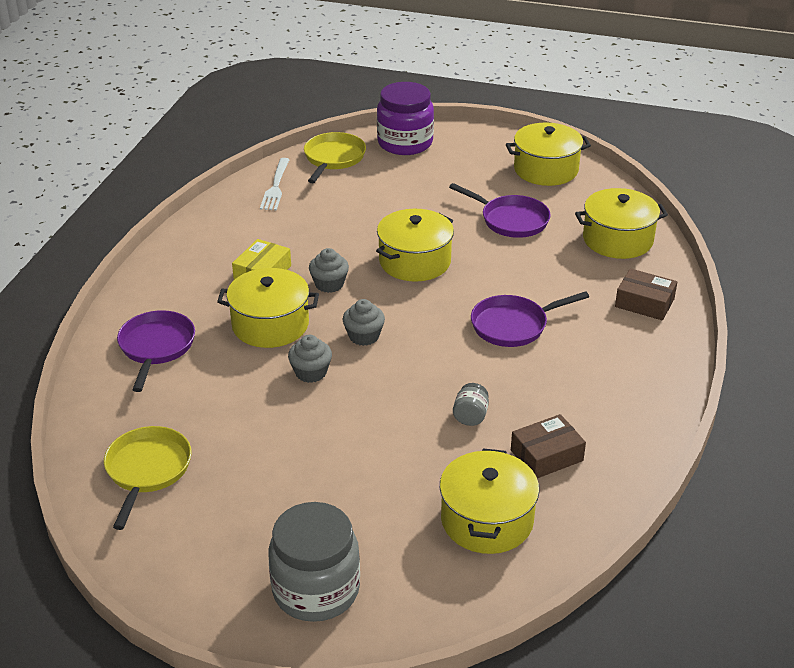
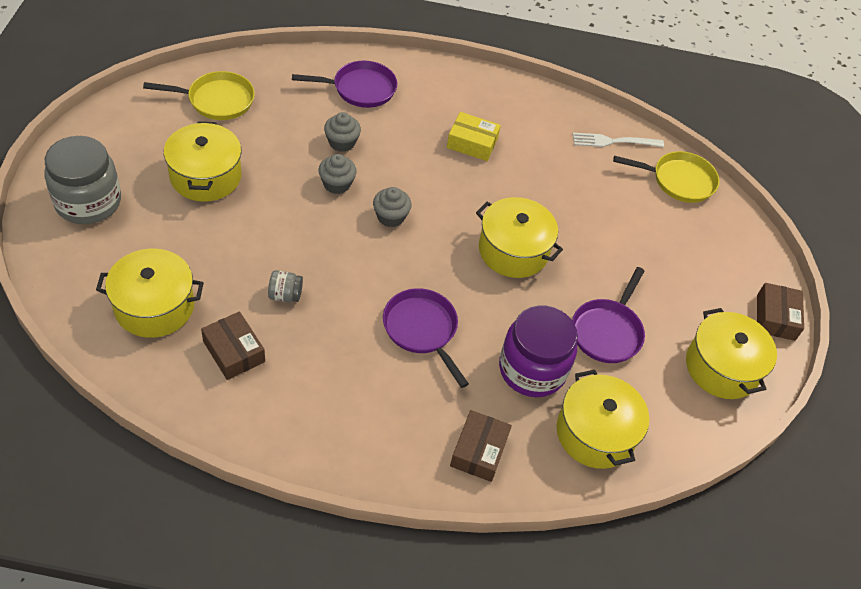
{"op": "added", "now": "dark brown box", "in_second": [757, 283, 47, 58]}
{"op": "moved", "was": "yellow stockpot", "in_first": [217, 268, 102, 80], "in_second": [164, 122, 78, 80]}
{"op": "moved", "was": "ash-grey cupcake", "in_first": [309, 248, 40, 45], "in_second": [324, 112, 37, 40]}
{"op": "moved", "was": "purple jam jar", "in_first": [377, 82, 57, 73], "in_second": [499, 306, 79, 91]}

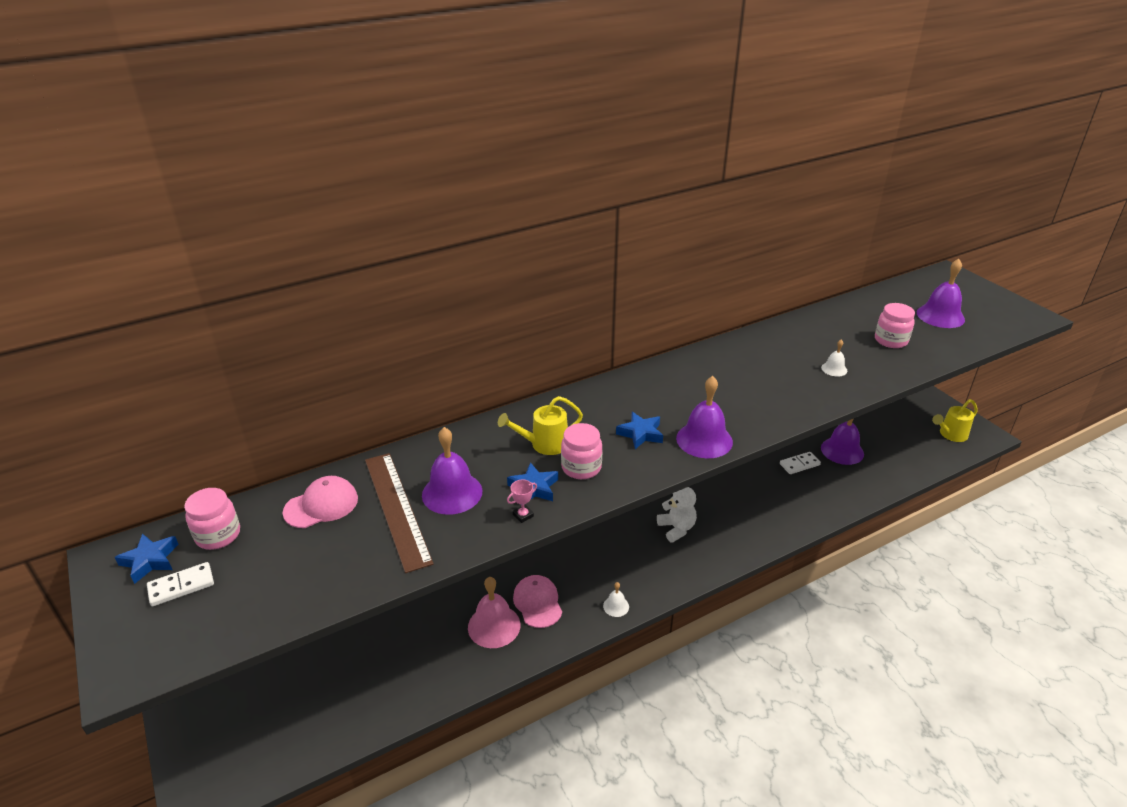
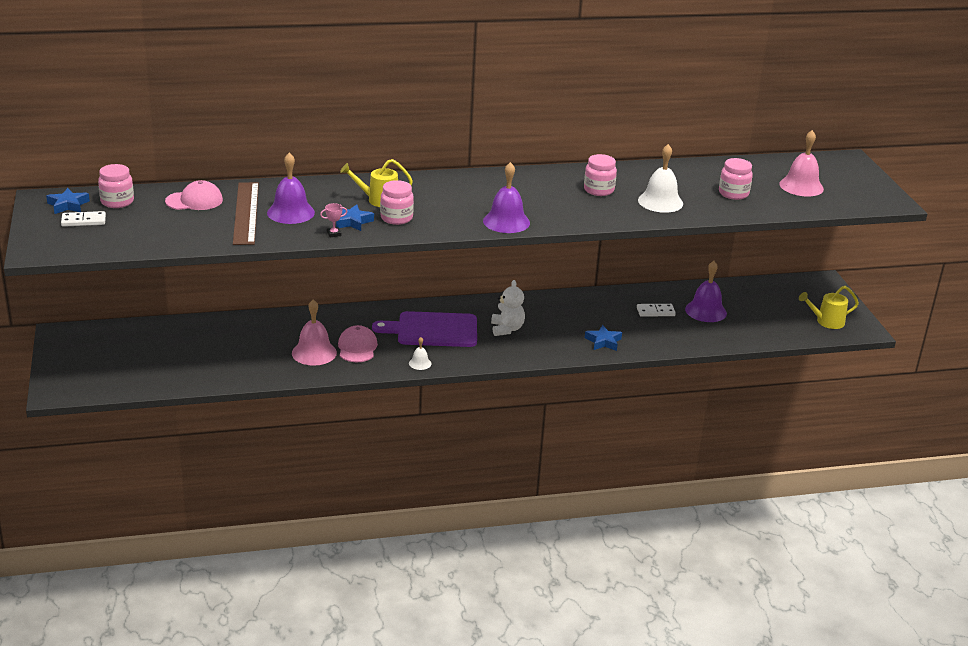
{"op": "added", "now": "purple cutting board", "in_second": [372, 311, 105, 36]}
{"op": "added", "now": "rosy jam jar", "in_second": [584, 154, 33, 42]}
{"op": "moved", "was": "royal blue star shape", "in_first": [616, 412, 47, 37], "in_second": [585, 325, 37, 26]}
{"op": "recoloured", "was": "purple school bell", "now": "rosy school bell", "in_first": [917, 259, 48, 69], "in_second": [779, 130, 45, 66]}
{"op": "resized", "was": "pure white school bell", "in_first": [821, 339, 26, 38], "in_second": [638, 144, 45, 69], "ratio": 1.98}

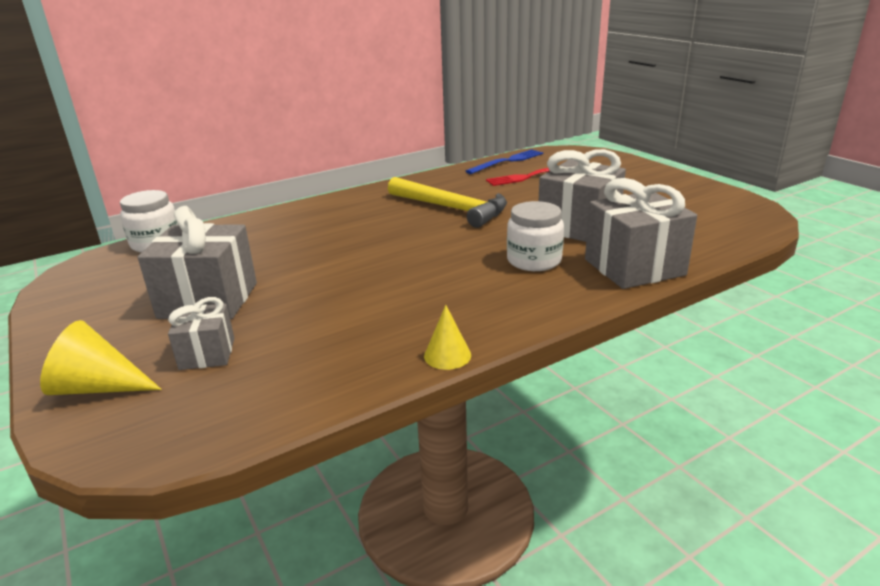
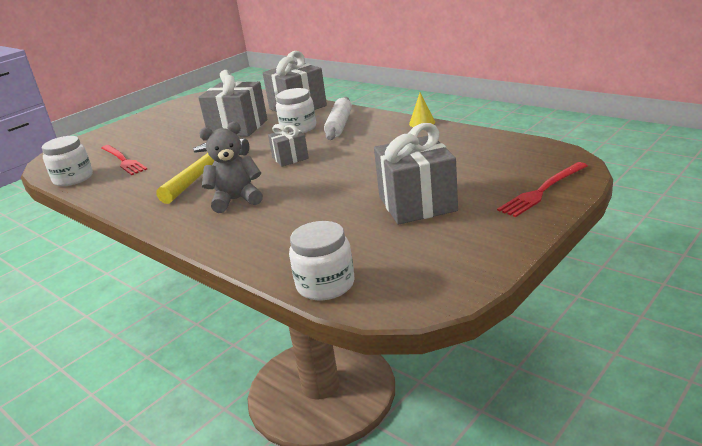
{"op": "added", "now": "ash-grey stuffed bear", "in_second": [199, 122, 64, 91]}
{"op": "added", "now": "pure white dough roller", "in_second": [324, 97, 28, 43]}
{"op": "moved", "was": "ash-grey present", "in_first": [168, 297, 66, 73], "in_second": [268, 124, 41, 43]}
{"op": "replaced", "was": "yellow cone shape", "now": "scarlet table fork", "in_first": [40, 320, 122, 75], "in_second": [497, 162, 91, 55]}
{"op": "replaced", "was": "royal blue table fork", "now": "pure white jam jar", "in_first": [466, 149, 77, 25], "in_second": [42, 136, 51, 50]}

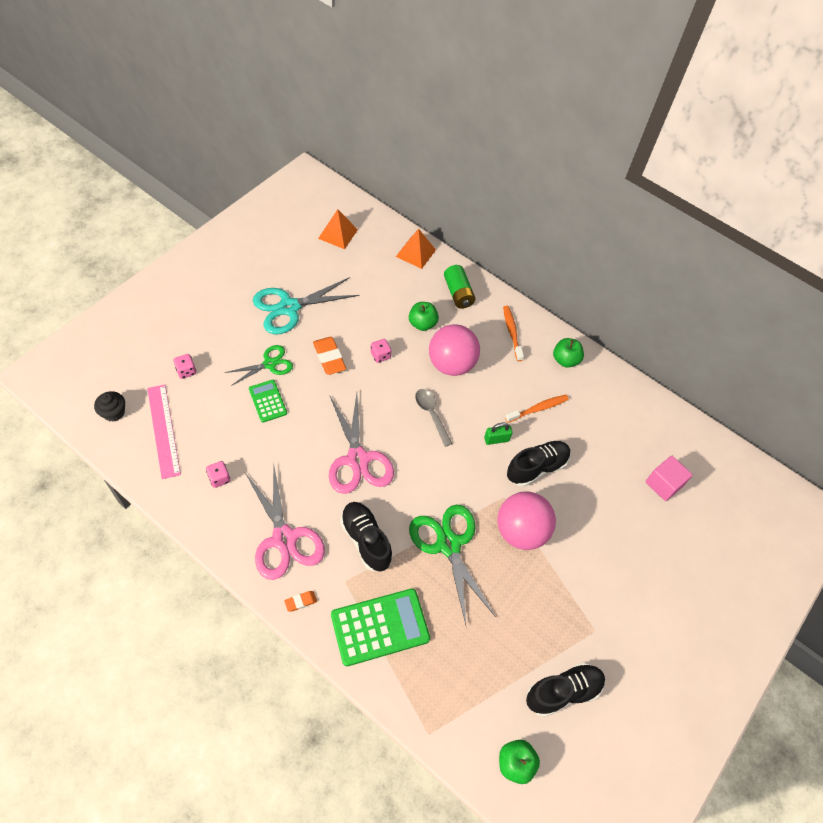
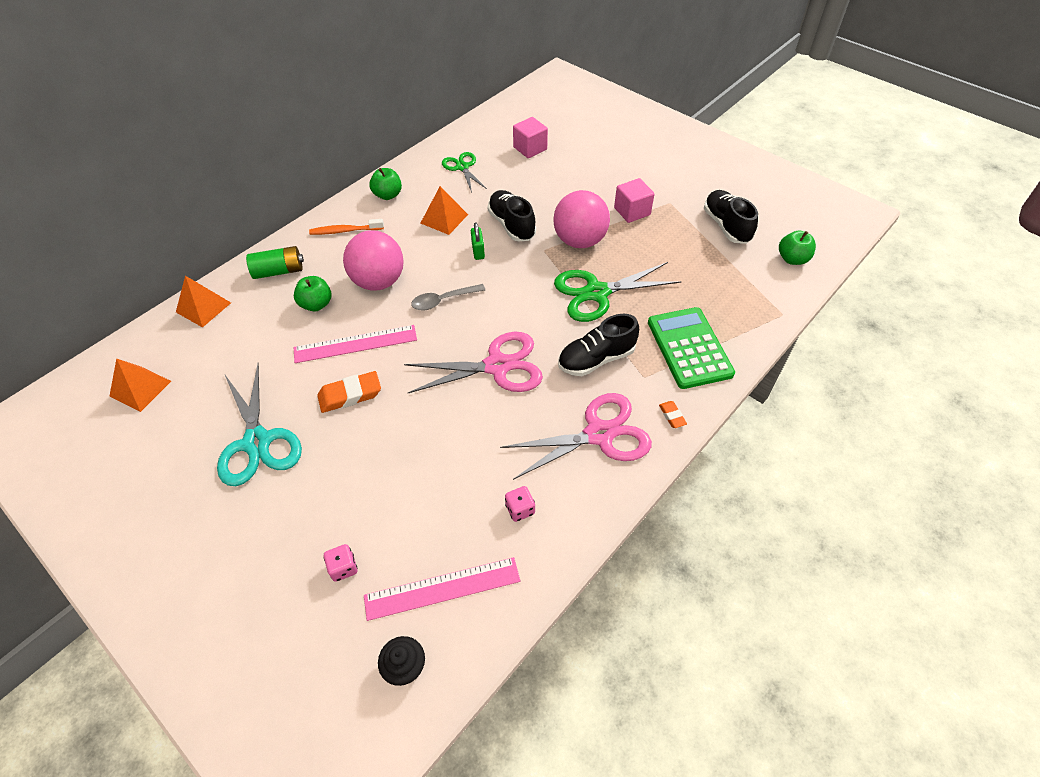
{"op": "removed", "was": "leaf-green pocket calculator", "in_first": [249, 380, 38, 42]}
{"op": "added", "now": "rosy cube", "in_second": [614, 178, 40, 45]}
{"op": "moved", "was": "leaf-green pair of scissors", "in_first": [225, 345, 68, 41], "in_second": [442, 152, 45, 41]}
{"op": "replaced", "was": "rosy game die", "now": "rosy measuring stick", "in_first": [371, 339, 20, 24], "in_second": [294, 325, 123, 38]}
{"op": "replaced", "was": "orange tooth brush", "now": "orange pyramid shape", "in_first": [505, 395, 64, 28], "in_second": [421, 186, 47, 49]}

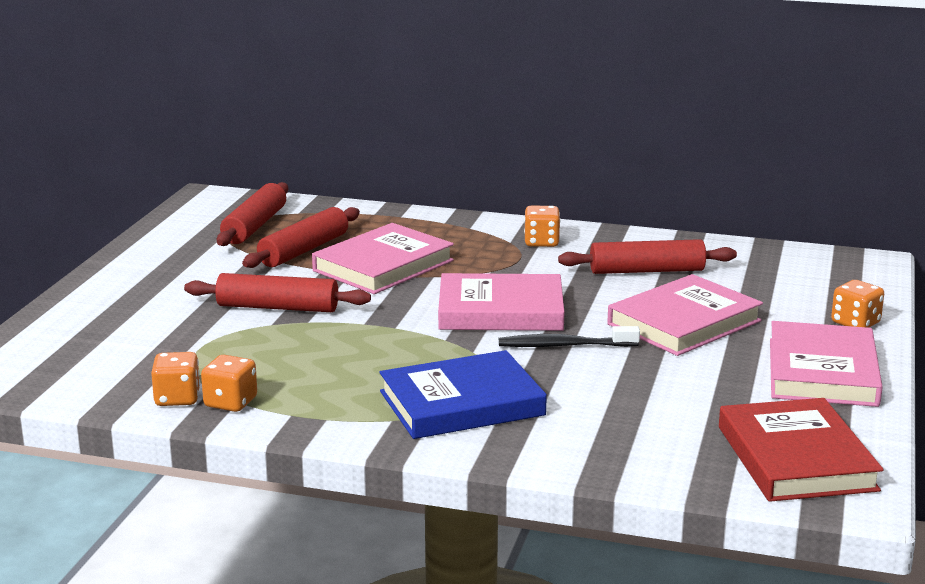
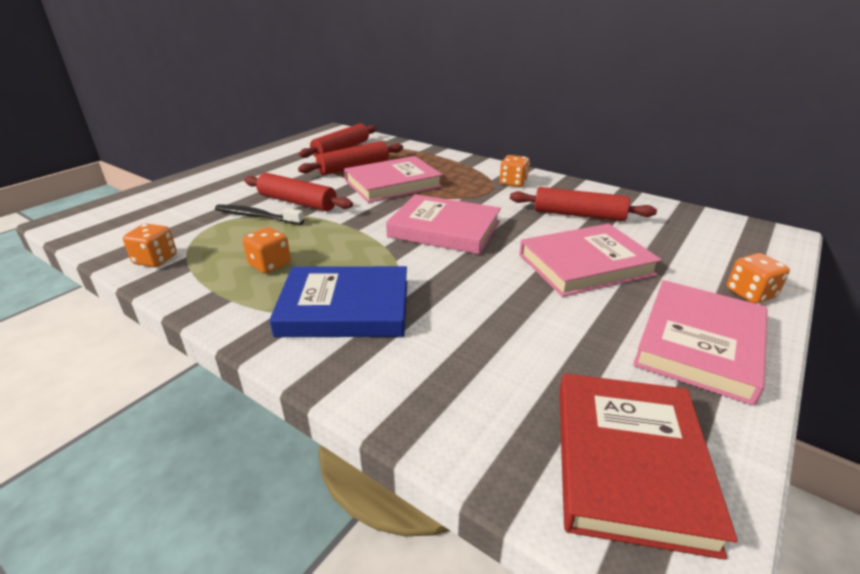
{"op": "moved", "was": "orange game die", "in_first": [201, 355, 56, 57], "in_second": [242, 227, 49, 47]}
{"op": "moved", "was": "jet-black tooth brush", "in_first": [499, 326, 141, 21], "in_second": [215, 204, 89, 21]}

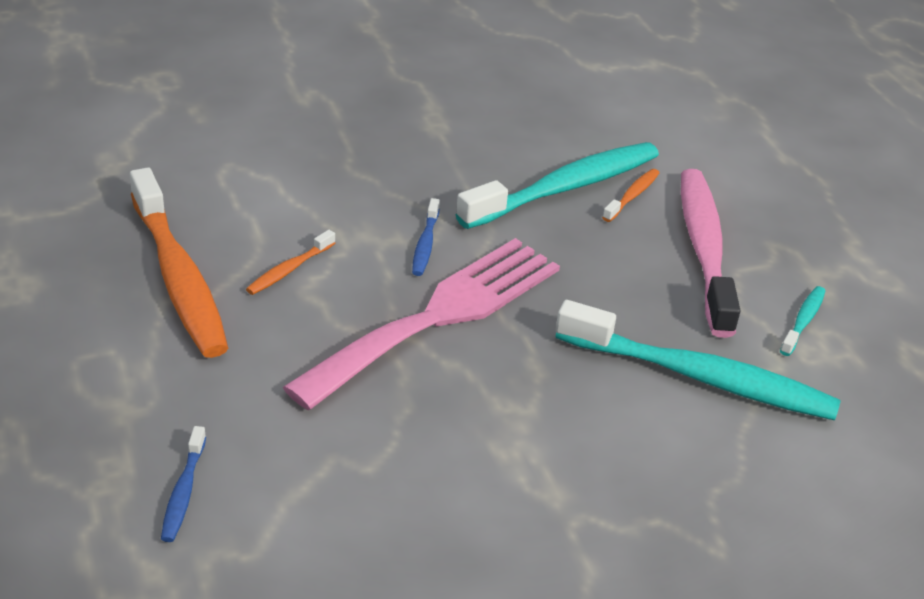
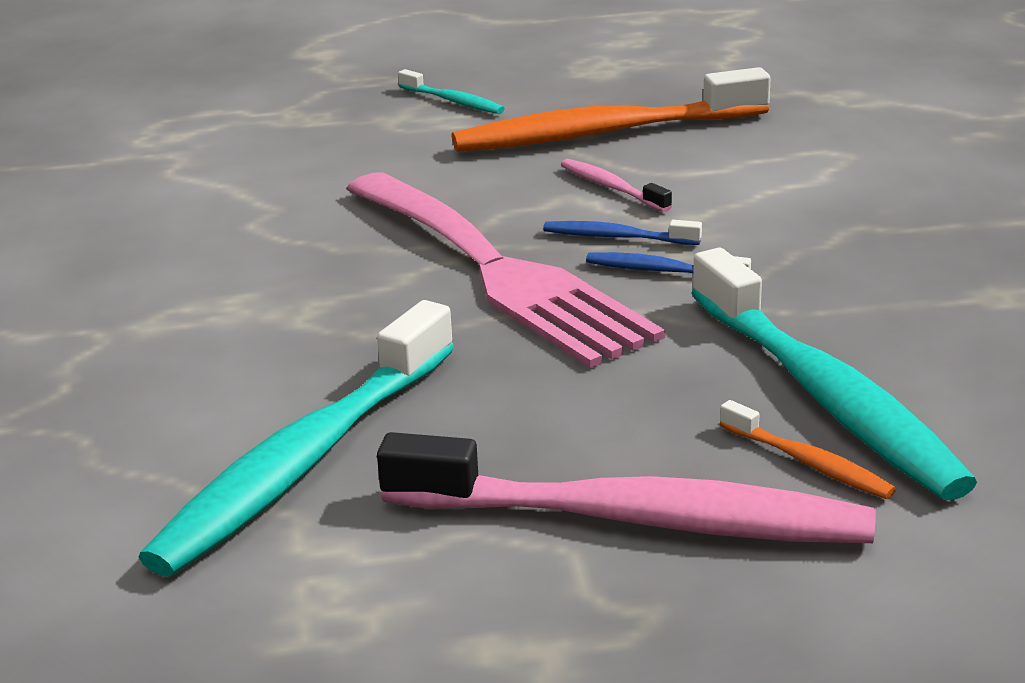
{"op": "moved", "was": "royal blue tooth brush", "in_first": [161, 426, 45, 116], "in_second": [543, 220, 159, 25]}
{"op": "moved", "was": "teal tooth brush", "in_first": [780, 286, 45, 70], "in_second": [398, 69, 107, 45]}
{"op": "recoloured", "was": "orange tooth brush", "now": "rosy tooth brush", "in_first": [246, 230, 89, 65], "in_second": [561, 159, 111, 53]}

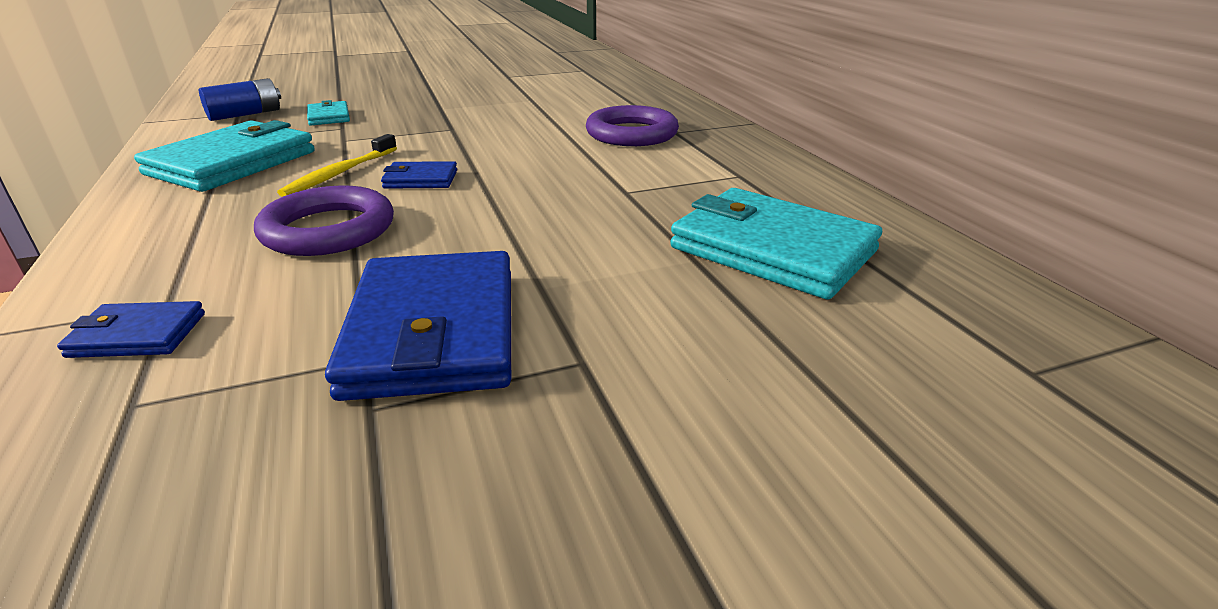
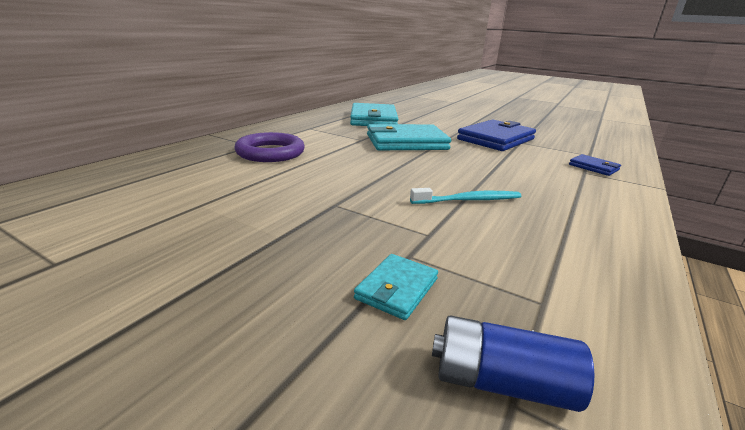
{"op": "removed", "was": "purple hoop", "in_first": [254, 185, 140, 71]}
{"op": "removed", "was": "royal blue billfold", "in_first": [381, 161, 76, 28]}
{"op": "moved", "was": "teal billfold", "in_first": [134, 120, 181, 72], "in_second": [367, 124, 84, 26]}
{"op": "recoloured", "was": "yellow tooth brush", "now": "teal tooth brush", "in_first": [277, 134, 120, 63], "in_second": [410, 188, 111, 16]}

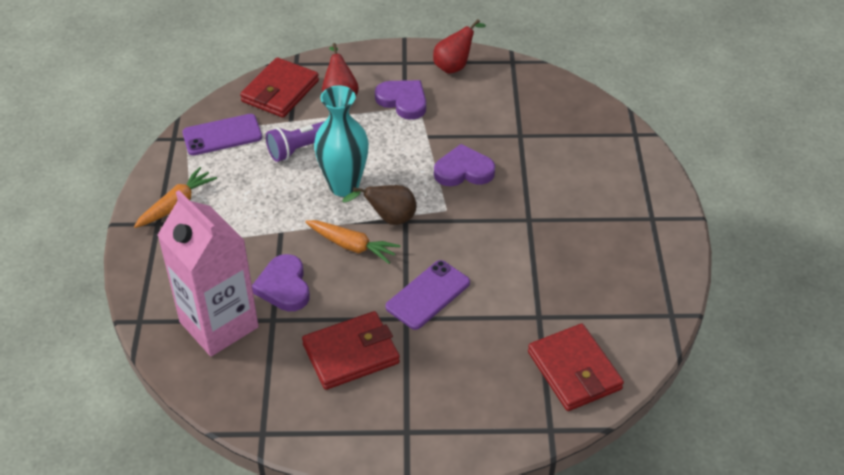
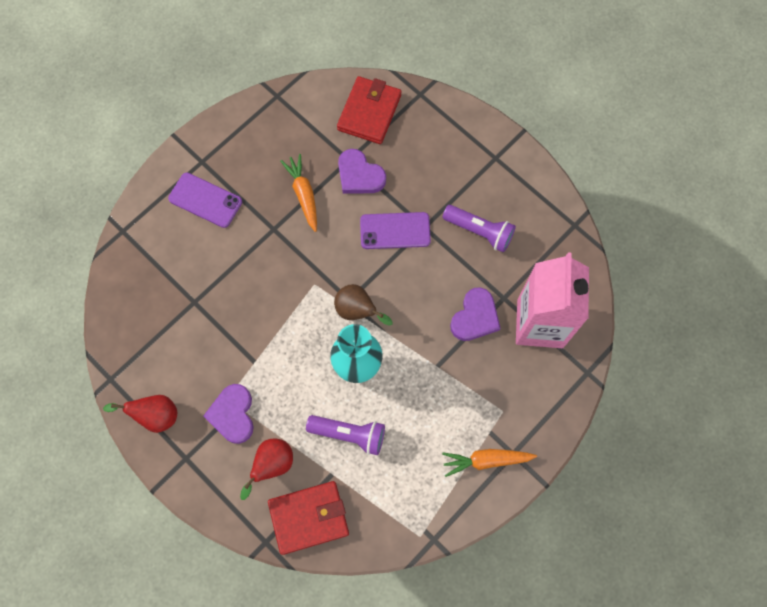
{"op": "moved", "was": "purple smartphone", "in_first": [182, 114, 80, 41], "in_second": [168, 173, 74, 55]}
{"op": "moved", "was": "orange root vegetable", "in_first": [305, 220, 96, 44], "in_second": [280, 154, 37, 78]}
{"op": "moved", "was": "purple love heart", "in_first": [434, 144, 61, 42], "in_second": [338, 149, 48, 45]}
{"op": "replaced", "was": "scarlet billfold", "now": "purple pocket torch", "in_first": [302, 311, 98, 79], "in_second": [443, 205, 73, 48]}

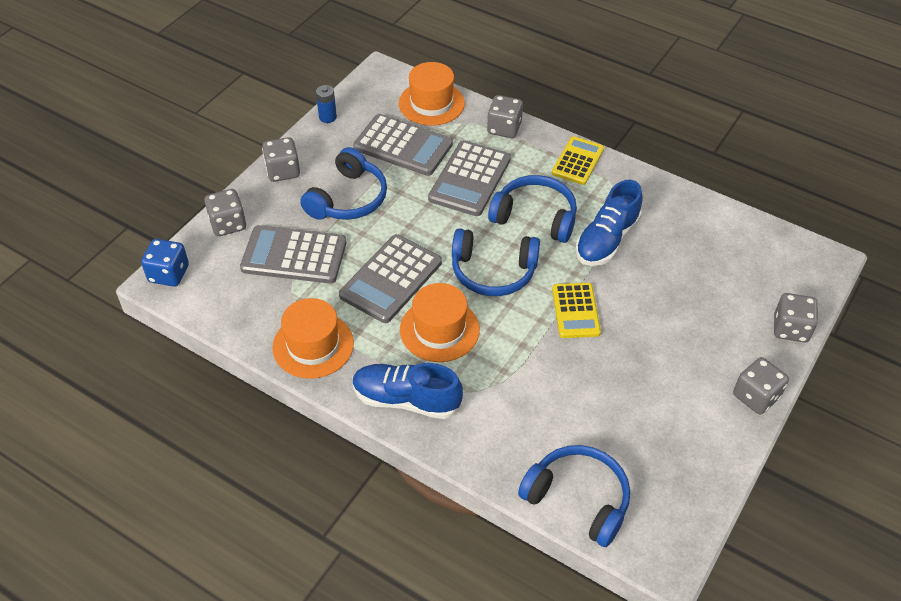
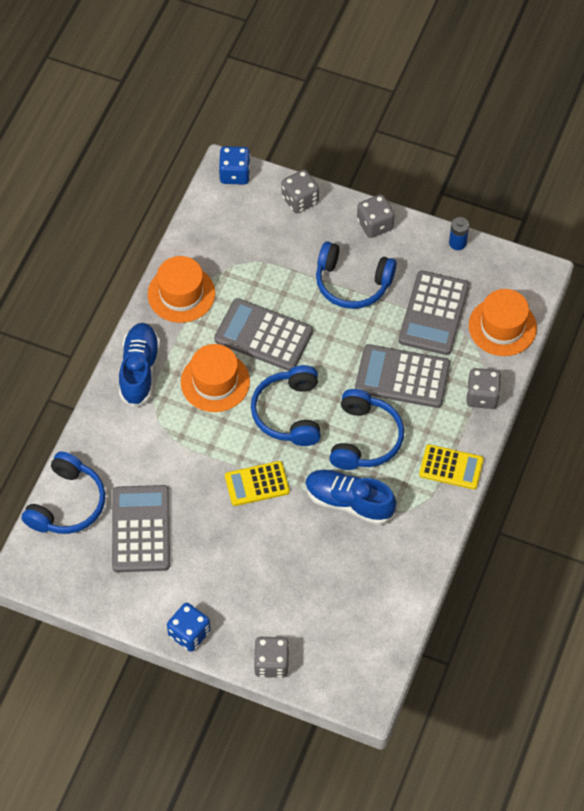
{"op": "moved", "was": "ash-grey pocket calculator", "in_first": [240, 225, 106, 59], "in_second": [112, 485, 58, 87]}
{"op": "recoloured", "was": "ash-grey game die", "now": "royal blue game die", "in_first": [733, 357, 56, 57], "in_second": [167, 603, 43, 49]}

